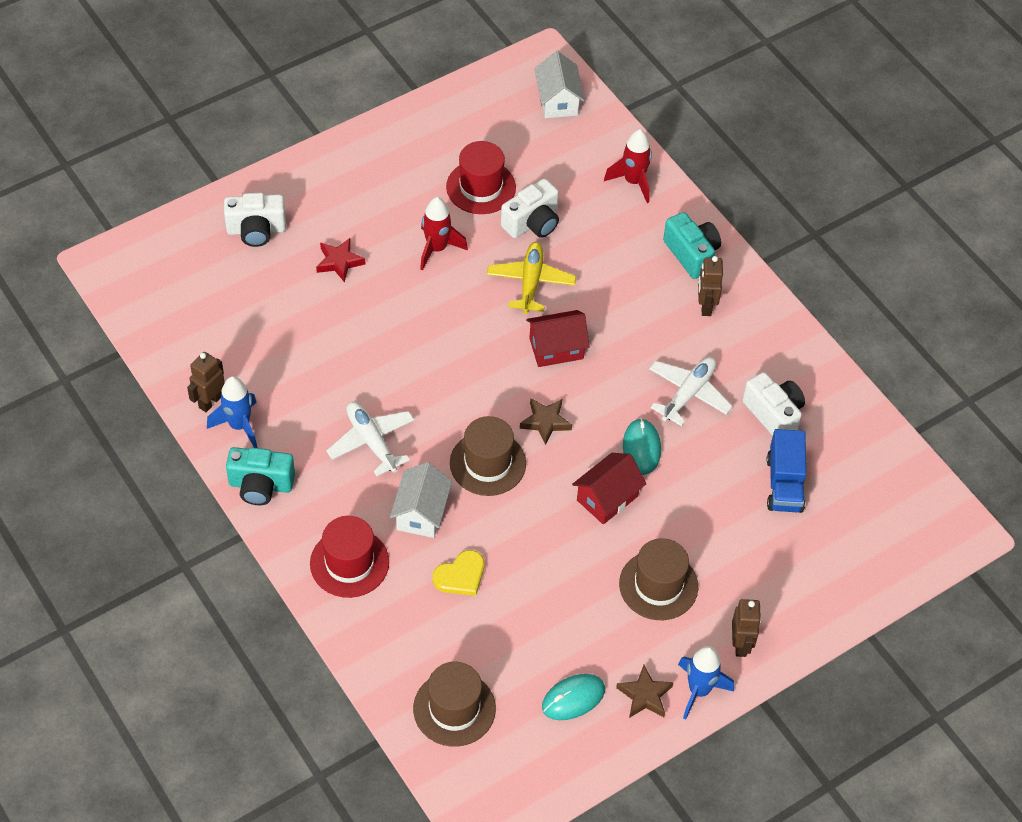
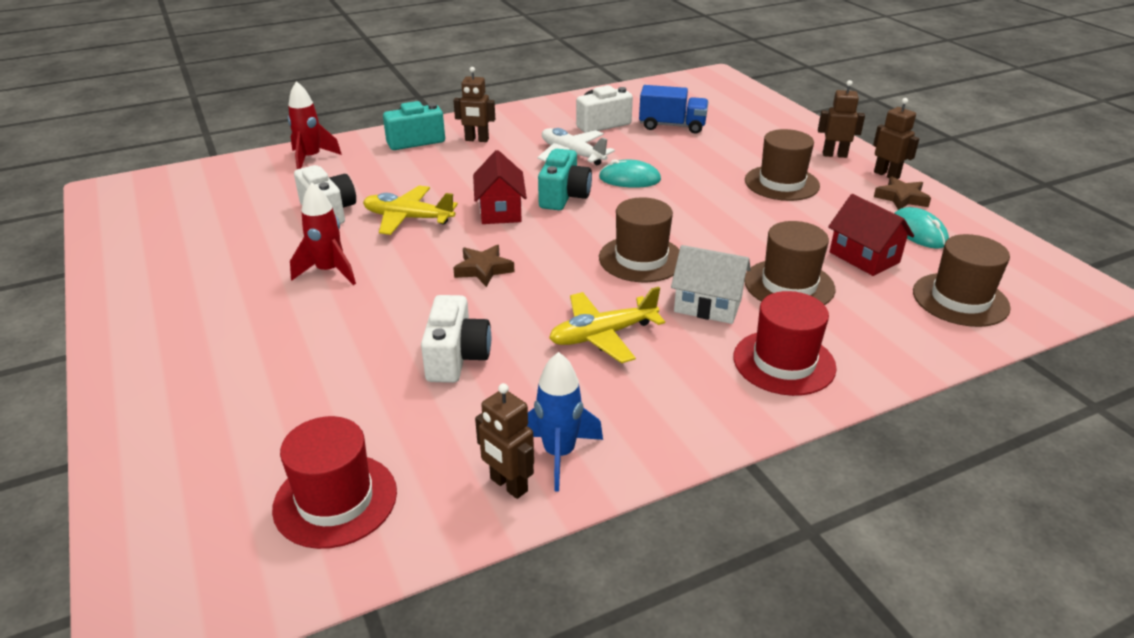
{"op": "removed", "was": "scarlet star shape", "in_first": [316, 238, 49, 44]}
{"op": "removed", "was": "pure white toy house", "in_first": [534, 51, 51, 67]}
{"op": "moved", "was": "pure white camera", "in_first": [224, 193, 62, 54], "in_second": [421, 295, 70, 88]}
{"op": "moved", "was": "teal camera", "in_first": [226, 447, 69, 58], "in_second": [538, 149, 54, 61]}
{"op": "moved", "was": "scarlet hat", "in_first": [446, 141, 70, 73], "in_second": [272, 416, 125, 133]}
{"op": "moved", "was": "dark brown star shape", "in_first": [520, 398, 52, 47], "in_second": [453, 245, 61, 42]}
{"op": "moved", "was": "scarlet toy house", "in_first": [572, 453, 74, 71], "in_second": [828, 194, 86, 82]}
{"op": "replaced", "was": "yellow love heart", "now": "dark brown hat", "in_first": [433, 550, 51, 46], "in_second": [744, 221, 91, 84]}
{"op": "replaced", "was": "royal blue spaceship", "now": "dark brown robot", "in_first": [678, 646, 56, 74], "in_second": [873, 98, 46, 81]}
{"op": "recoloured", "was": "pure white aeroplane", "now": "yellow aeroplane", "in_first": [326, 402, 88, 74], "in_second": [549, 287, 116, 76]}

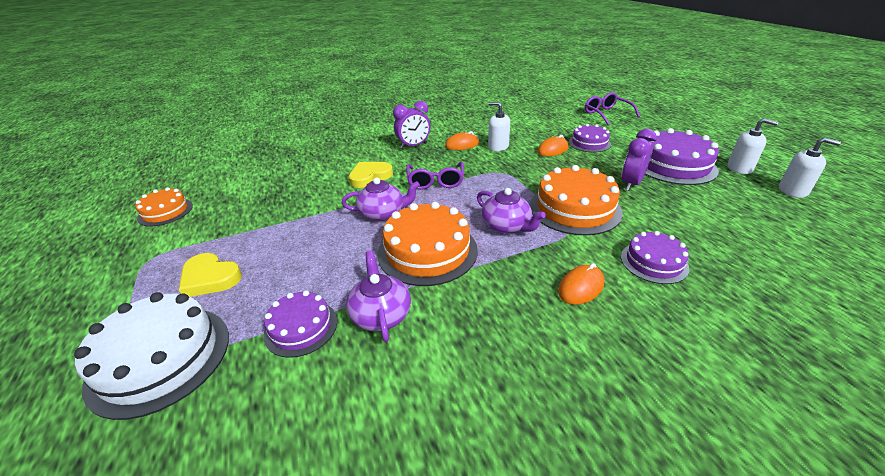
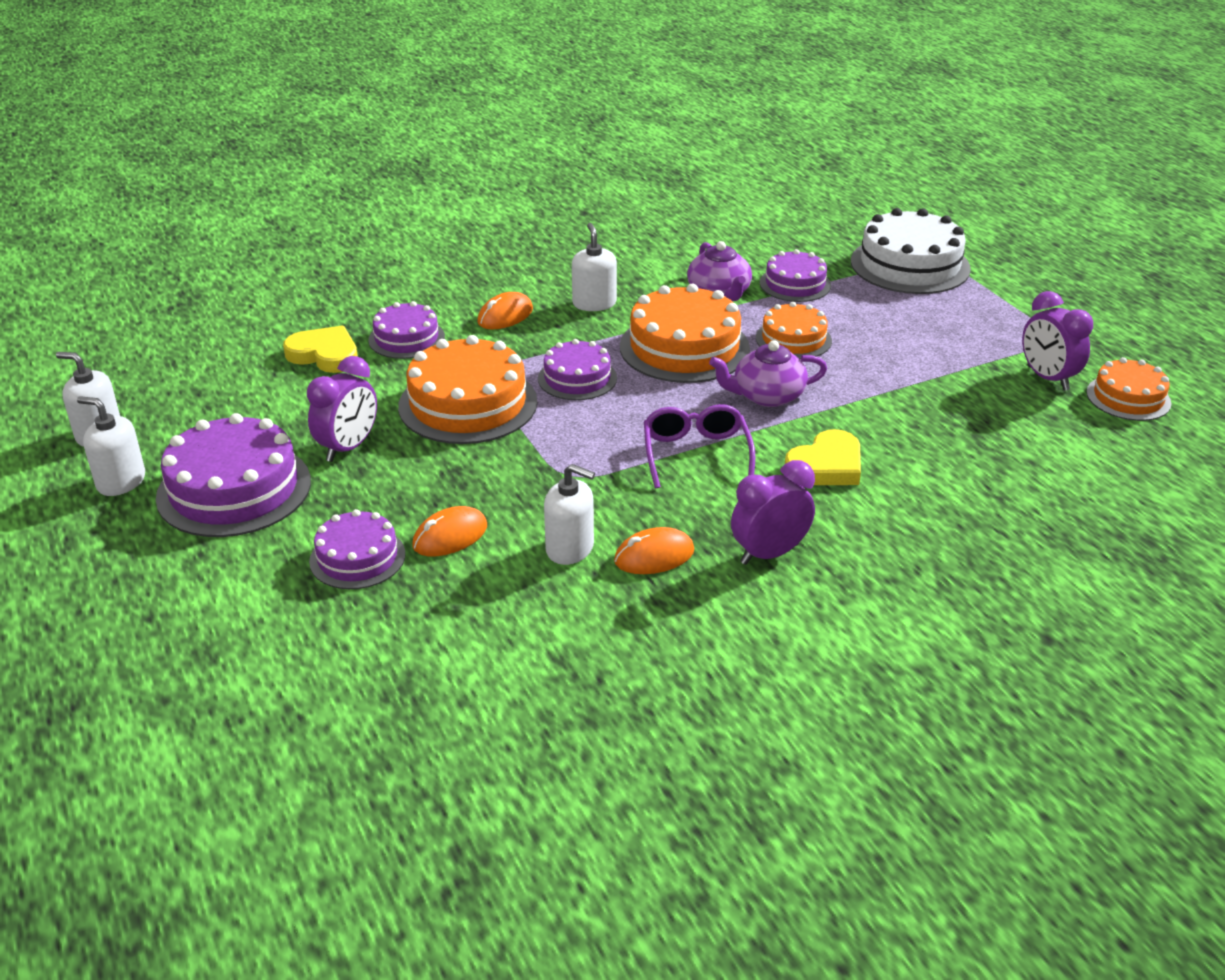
{"op": "removed", "was": "purple eyeglasses", "in_first": [585, 92, 55, 33]}
{"op": "added", "now": "pure white soap pump", "in_second": [572, 223, 45, 88]}
{"op": "added", "now": "orange layer cake", "in_second": [756, 302, 76, 57]}
{"op": "added", "now": "purple alarm clock", "in_second": [1022, 291, 71, 100]}
{"op": "moved", "was": "yellow love heart", "in_first": [179, 253, 63, 44], "in_second": [283, 325, 75, 48]}
{"op": "replaced", "was": "purple china teapot", "now": "purple layer cake", "in_first": [477, 188, 69, 46], "in_second": [538, 339, 79, 61]}

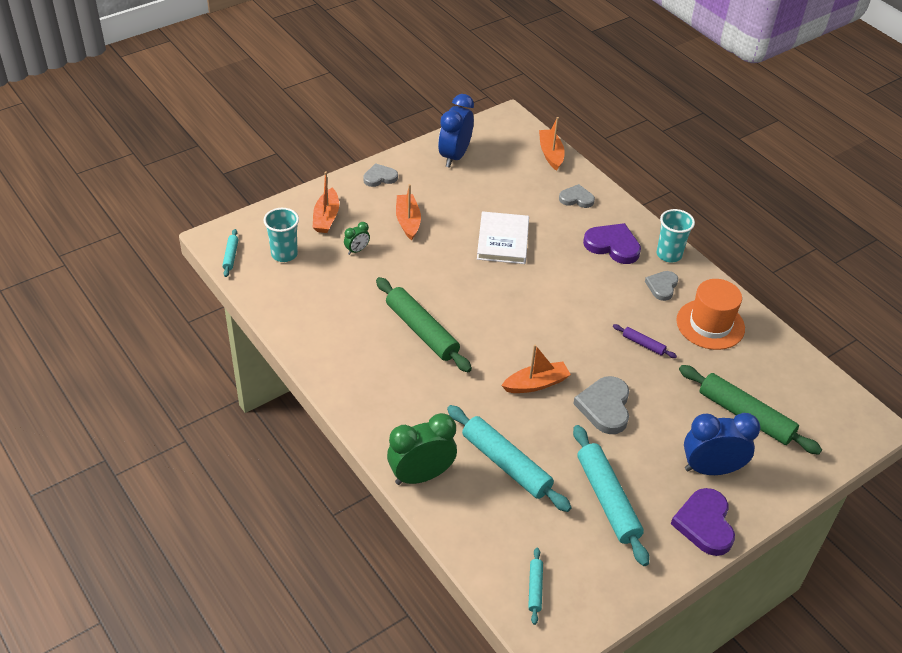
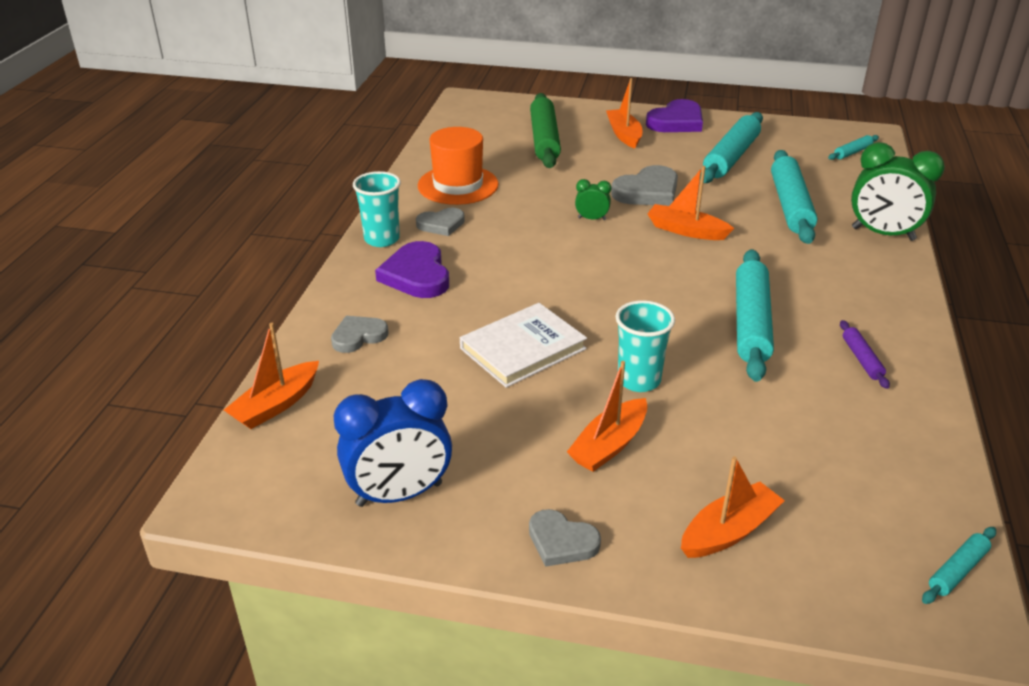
{"op": "moved", "was": "teal beaker", "in_first": [263, 208, 36, 54], "in_second": [616, 300, 59, 92]}
{"op": "moved", "was": "leaf-green alarm clock", "in_first": [344, 222, 26, 33], "in_second": [575, 179, 36, 41]}
{"op": "moved", "was": "purple dough roller", "in_first": [613, 324, 64, 34], "in_second": [840, 320, 50, 69]}
{"op": "replaced", "was": "royal blue alarm clock", "now": "orange boat", "in_first": [684, 413, 76, 62], "in_second": [606, 78, 36, 71]}
{"op": "recoloured", "was": "leaf-green dough roller", "now": "teal dough roller", "in_first": [376, 277, 96, 96], "in_second": [736, 249, 38, 133]}
{"op": "turned", "was": "ash-grey love heart", "in_first": [559, 184, 36, 24], "in_second": [331, 316, 58, 37], "clockwise": 90}

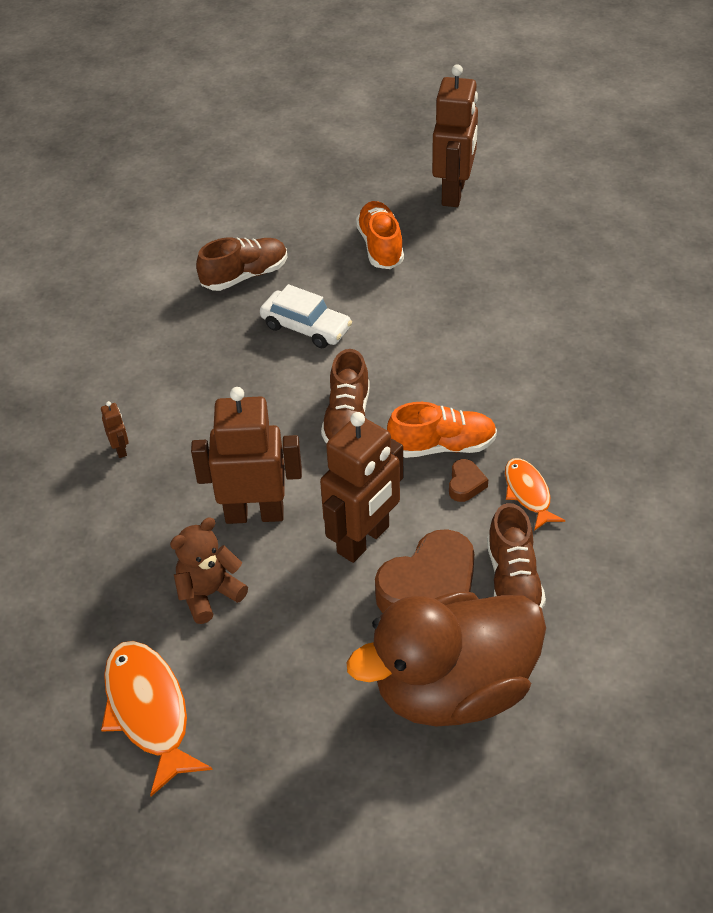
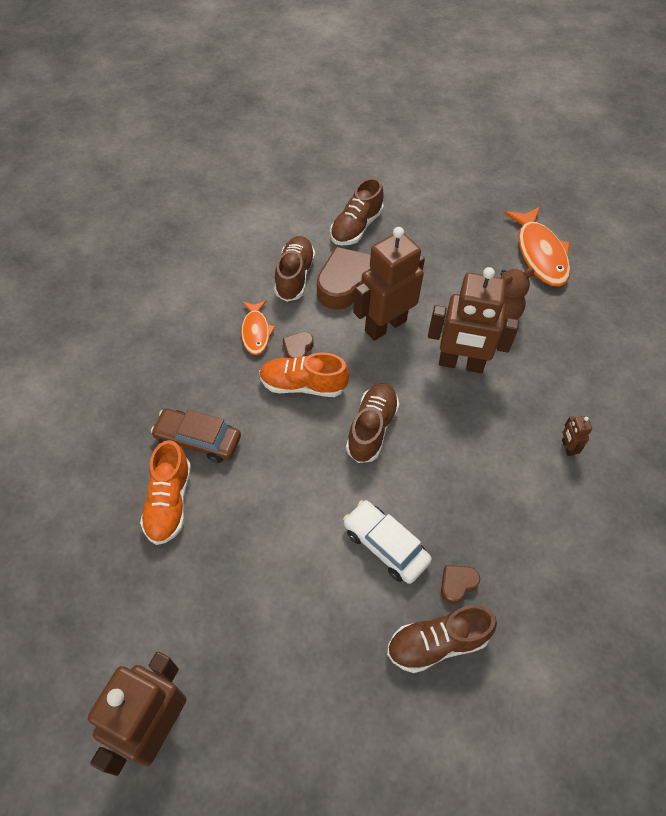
{"op": "added", "now": "dark brown toy car", "in_second": [151, 409, 90, 54]}
{"op": "added", "now": "dark brown love heart", "in_second": [441, 565, 39, 39]}
{"op": "moved", "was": "orange shoe", "in_first": [356, 201, 48, 68], "in_second": [140, 440, 51, 105]}
{"op": "replaced", "was": "dark brown duck", "now": "dark brown shoe", "in_first": [346, 591, 200, 136], "in_second": [330, 178, 54, 68]}

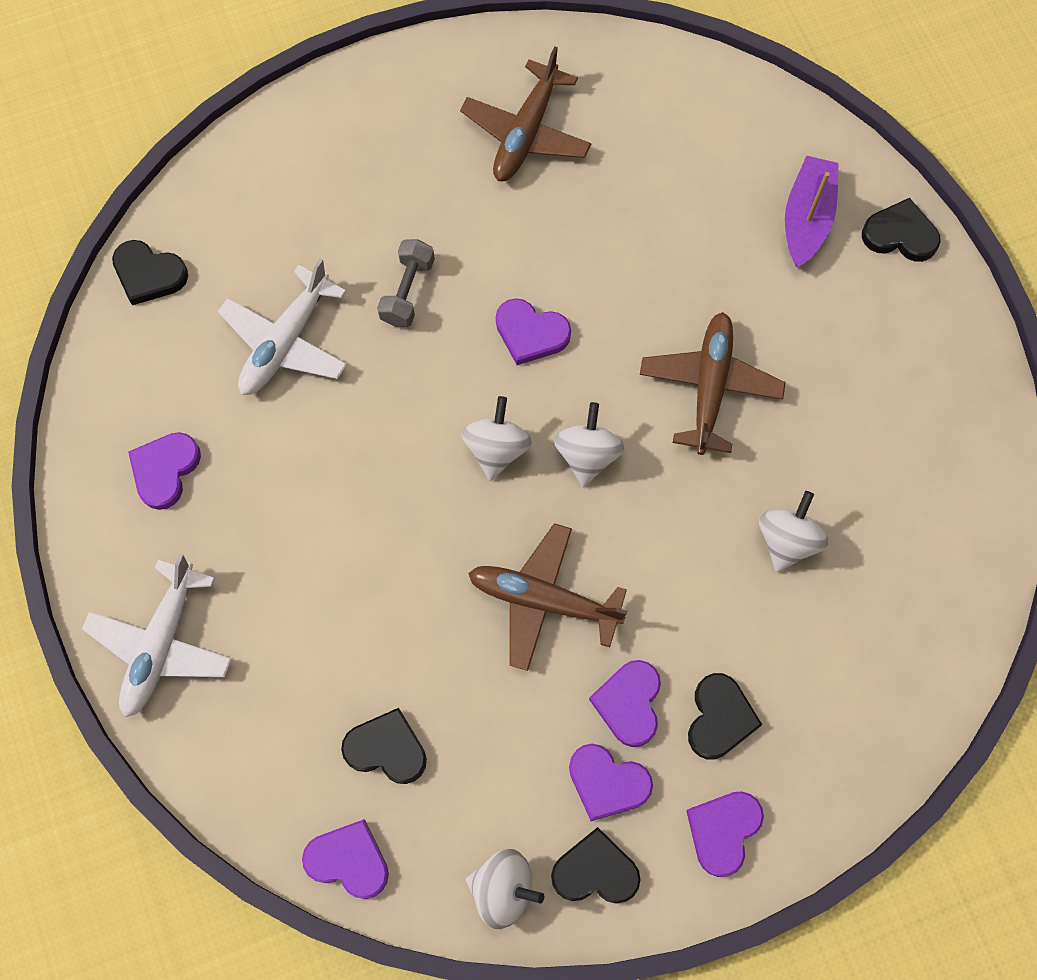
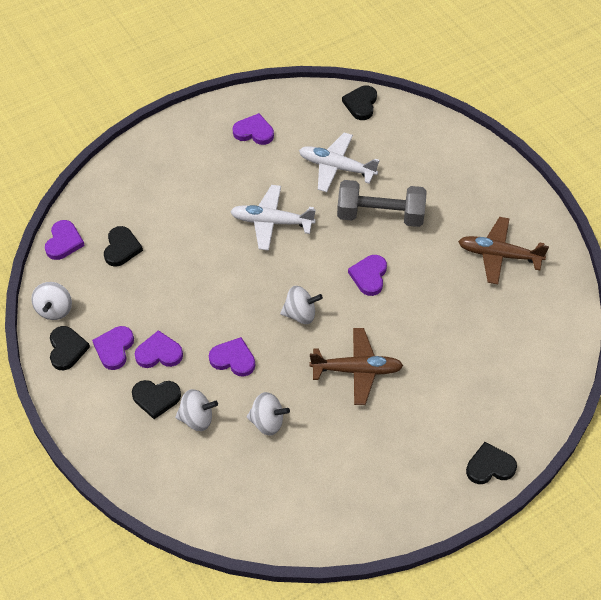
{"op": "removed", "was": "dark brown aeroplane", "in_first": [468, 523, 159, 148]}
{"op": "removed", "was": "purple boat", "in_first": [785, 156, 54, 111]}
{"op": "moved", "was": "pure white aeroplane", "in_first": [82, 554, 150, 163], "in_second": [230, 185, 86, 65]}
{"op": "moved", "was": "pure white whirligig", "in_first": [461, 396, 71, 85], "in_second": [175, 389, 43, 42]}
{"op": "moved", "was": "purple love heart", "in_first": [686, 791, 78, 86], "in_second": [209, 337, 46, 40]}
{"op": "turned", "was": "jet-black love heart", "in_first": [862, 198, 79, 64], "in_second": [466, 442, 51, 42], "clockwise": -105}
{"op": "resized", "was": "ash-grey hand weight", "in_first": [377, 239, 58, 88], "in_second": [337, 180, 89, 47], "ratio": 1.8}

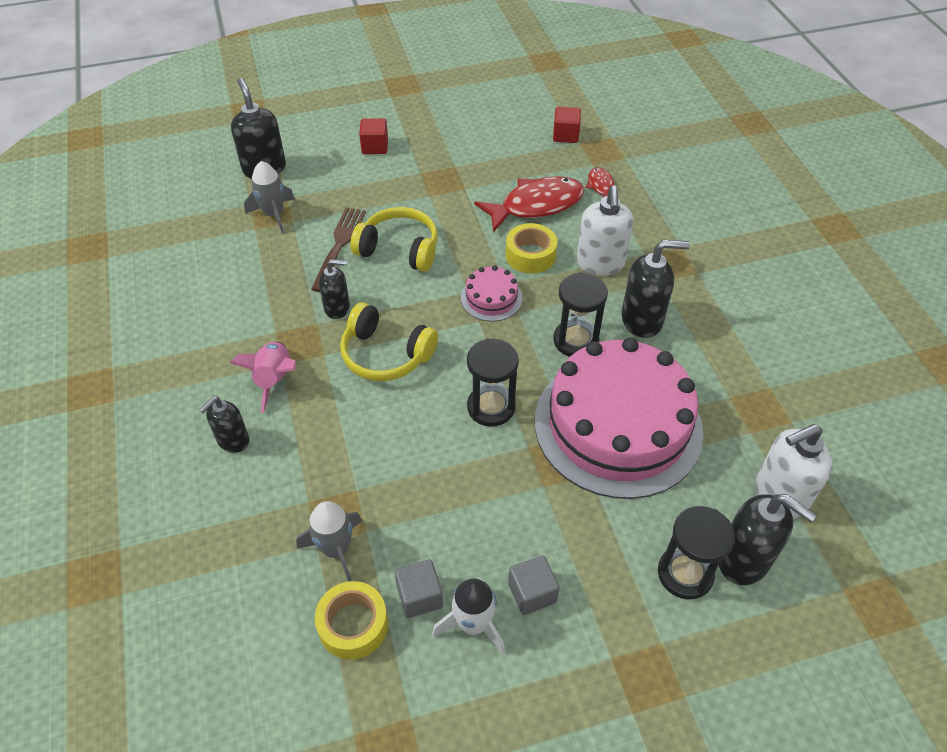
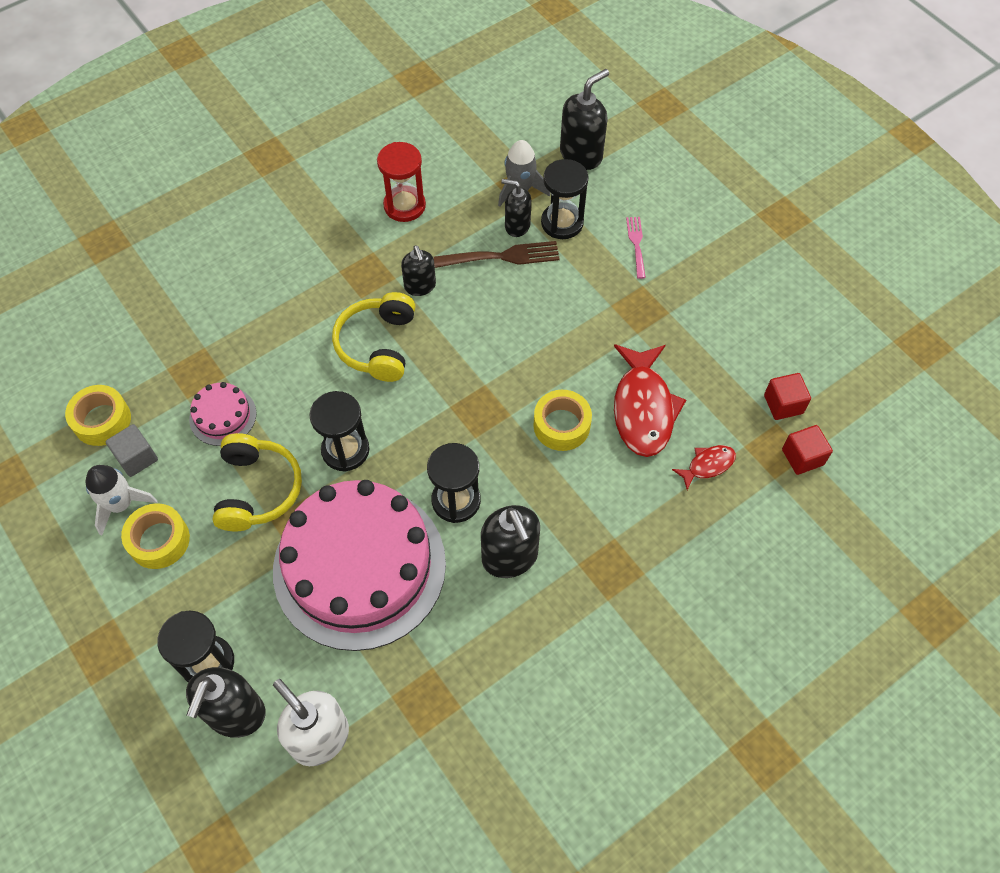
{"op": "removed", "was": "rosy spaceship", "in_first": [230, 342, 66, 71]}
{"op": "removed", "was": "ash-grey spaceship", "in_first": [296, 501, 66, 81]}
{"op": "removed", "was": "pure white soap pump", "in_first": [576, 186, 57, 89]}
{"op": "added", "now": "scarlet sandglass", "in_second": [377, 142, 49, 80]}
{"op": "added", "now": "jet-black sandglass", "in_second": [541, 159, 48, 80]}
{"op": "added", "now": "rosy table fork", "in_second": [626, 217, 20, 62]}
{"op": "moved", "was": "jet-black soap pump", "in_first": [199, 397, 50, 56], "in_second": [501, 179, 30, 58]}
{"op": "moved", "was": "yellow headphones", "in_first": [350, 207, 88, 65], "in_second": [212, 433, 90, 98]}
{"op": "moved", "was": "scarlet cube", "in_first": [359, 118, 29, 36], "in_second": [782, 425, 51, 50]}
{"op": "moved", "was": "rosy layer cake", "in_first": [461, 266, 62, 56], "in_second": [189, 382, 68, 64]}
{"op": "replaced", "was": "ash-grey cube", "now": "yellow roll of tape", "in_first": [508, 555, 52, 60], "in_second": [121, 503, 69, 66]}
{"op": "turned", "was": "scarlet fish figure", "in_first": [474, 176, 110, 56], "in_second": [614, 344, 72, 113], "clockwise": 45}

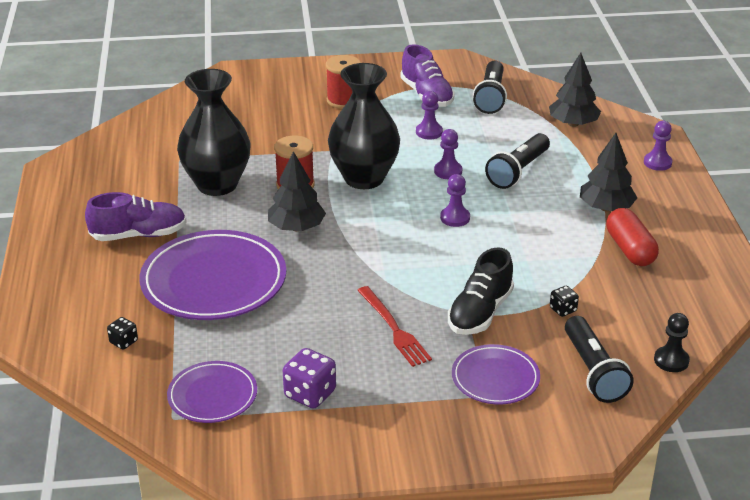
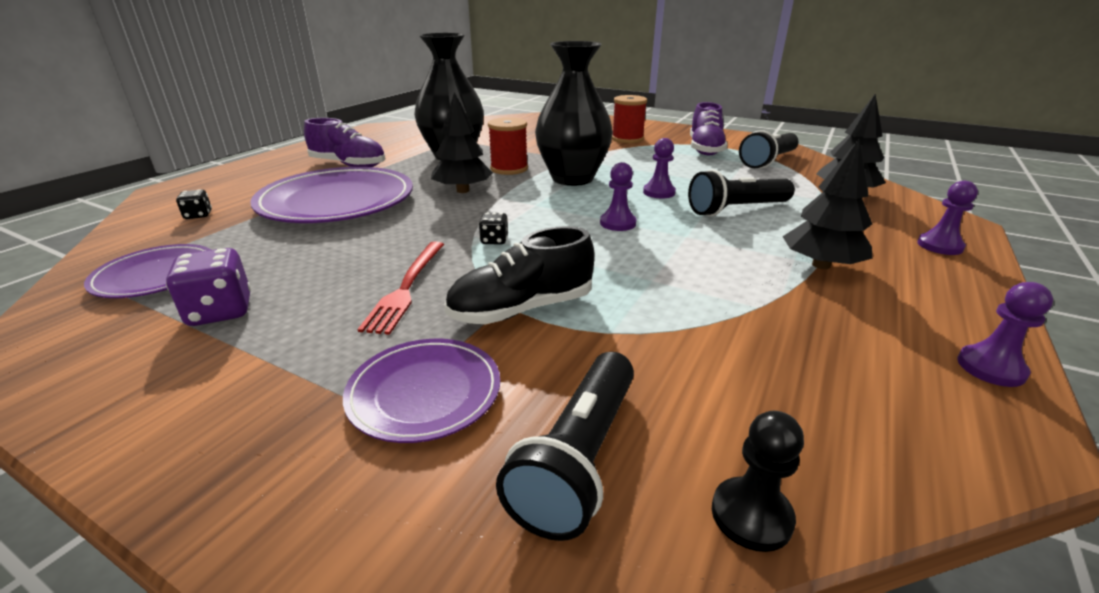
{"op": "removed", "was": "scarlet pill", "in_first": [606, 208, 53, 58]}
{"op": "moved", "was": "purple pawn", "in_first": [416, 91, 27, 49], "in_second": [957, 282, 96, 105]}
{"op": "moved", "was": "jet-black game die", "in_first": [550, 286, 29, 31], "in_second": [479, 213, 29, 32]}

